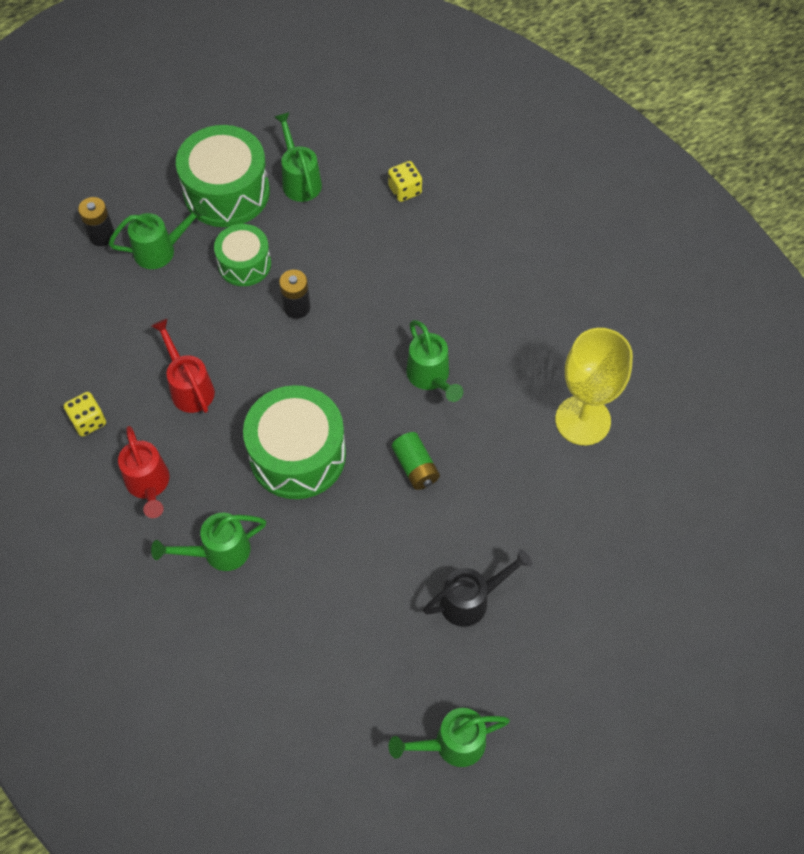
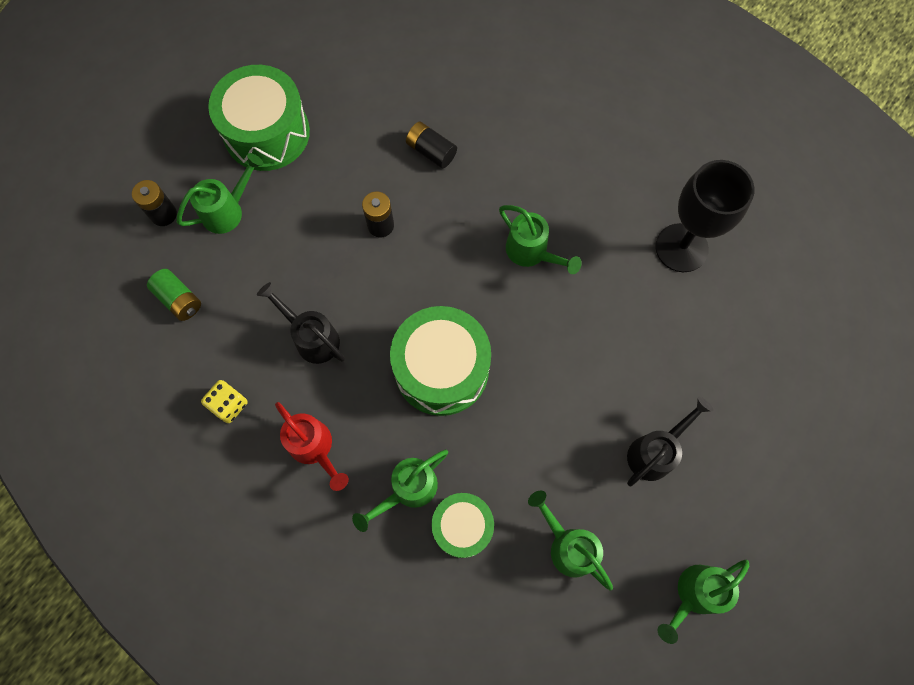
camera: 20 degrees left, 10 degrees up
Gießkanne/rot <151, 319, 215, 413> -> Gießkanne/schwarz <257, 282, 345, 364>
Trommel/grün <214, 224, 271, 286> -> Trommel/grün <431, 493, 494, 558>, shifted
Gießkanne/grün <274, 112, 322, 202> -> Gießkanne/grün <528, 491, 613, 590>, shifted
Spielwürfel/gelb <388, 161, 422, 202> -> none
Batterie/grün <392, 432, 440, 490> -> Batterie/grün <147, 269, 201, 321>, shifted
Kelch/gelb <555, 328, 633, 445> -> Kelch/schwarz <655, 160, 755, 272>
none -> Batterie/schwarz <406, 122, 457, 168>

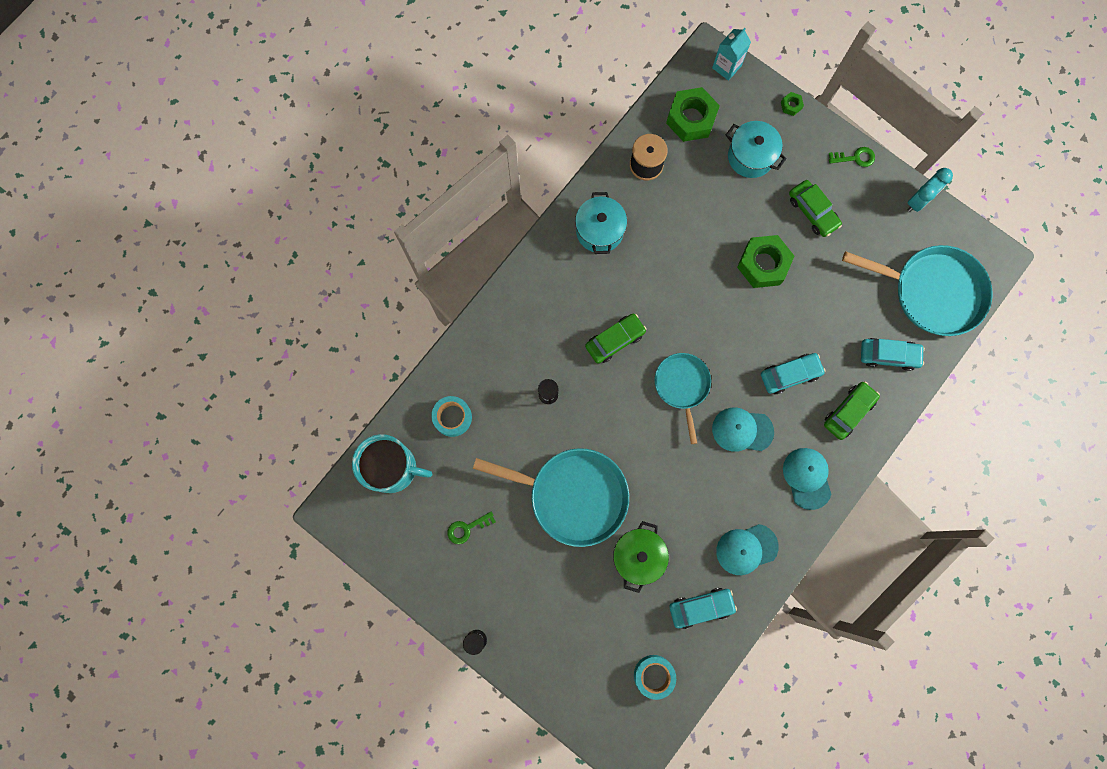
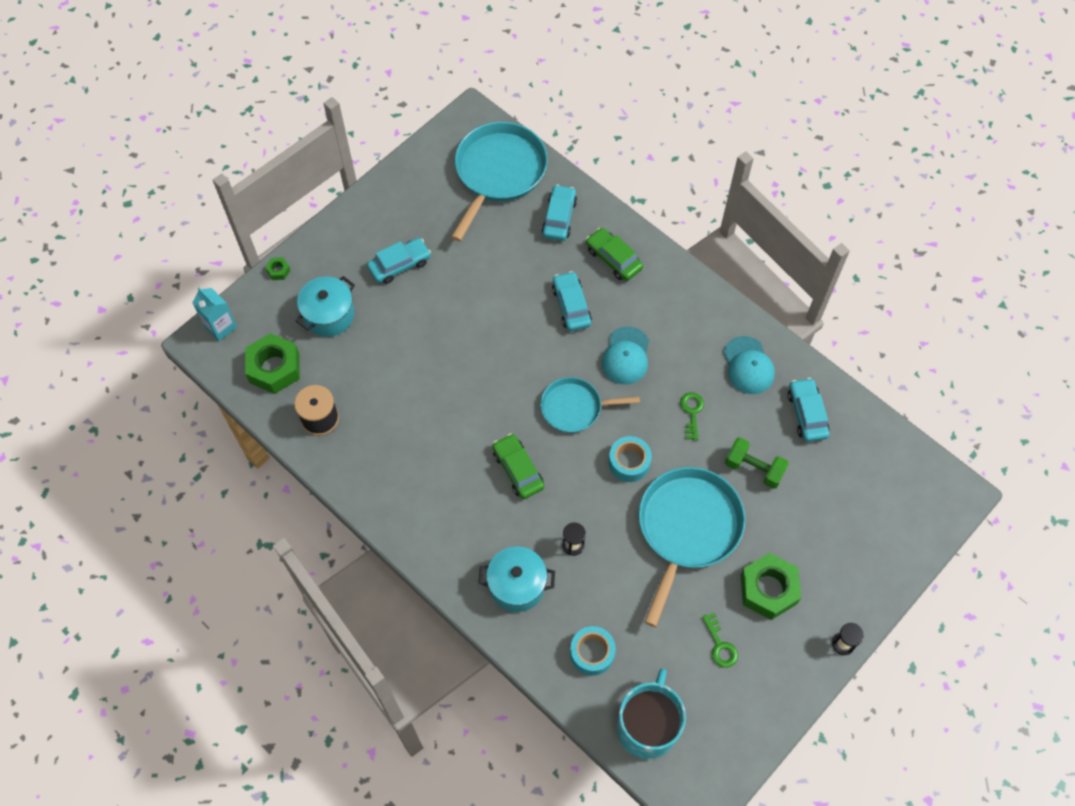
camera: 85 degrees left, 15 degrees down
Kochtopf/türkis <575, 192, 627, 254> -> Kochtopf/türkis <478, 546, 555, 612>, shifted
Kochtopf/grün <613, 521, 669, 593> -> Hantel/grün <725, 437, 789, 489>
Klebeband/türkis <634, 655, 676, 700> -> Klebeband/türkis <609, 436, 652, 482>, shifted
Sechskantmutter/grün <737, 235, 794, 288> -> Sechskantmutter/grün <740, 553, 801, 620>, shifted
Kappe/türkis <783, 448, 831, 510> -> none
Auto/grün <789, 180, 842, 237> -> Auto/türkis <367, 238, 431, 284>
Schlüssel/grün <829, 147, 875, 167> -> Schlüssel/grün <680, 392, 704, 440>, shifted
Wecker/türkis <907, 168, 953, 212> -> none

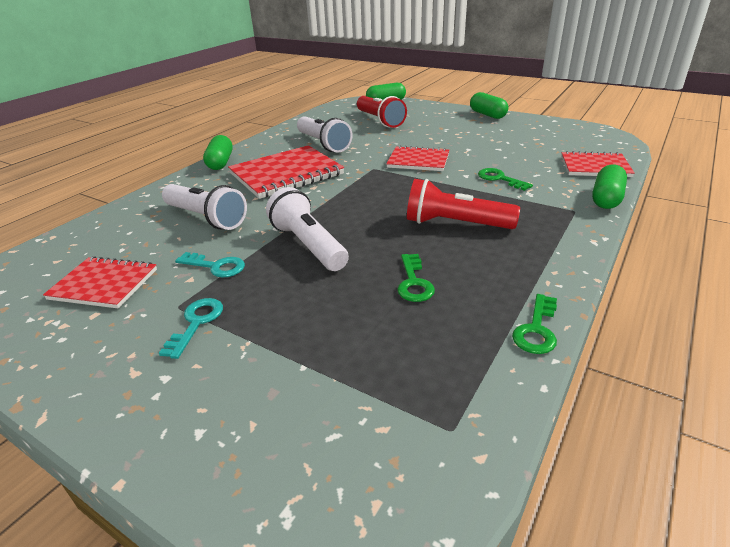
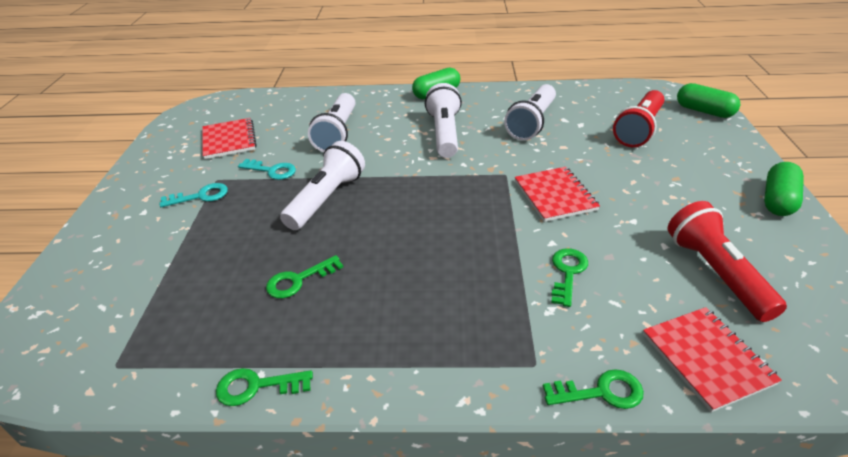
camera: 60 degrees right, 5 degrees up
Schlüssel/türkis <175, 252, 245, 278> -> Schlüssel/türkis <238, 159, 296, 180>, 60 degrees counterclockwise
Notizbuch/rot <228, 145, 344, 199> -> Taschenlampe/weiß <425, 83, 462, 158>
Taschenlampe/rot <407, 179, 520, 229> -> Taschenlampe/rot <668, 201, 787, 322>, shifted
Kapsel/grün <592, 165, 627, 209> -> Schlüssel/grün <543, 369, 644, 409>

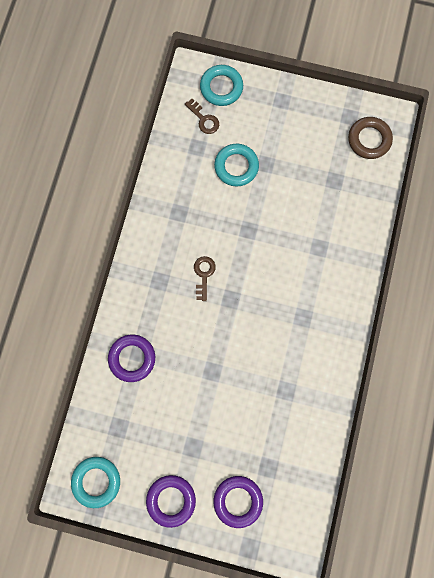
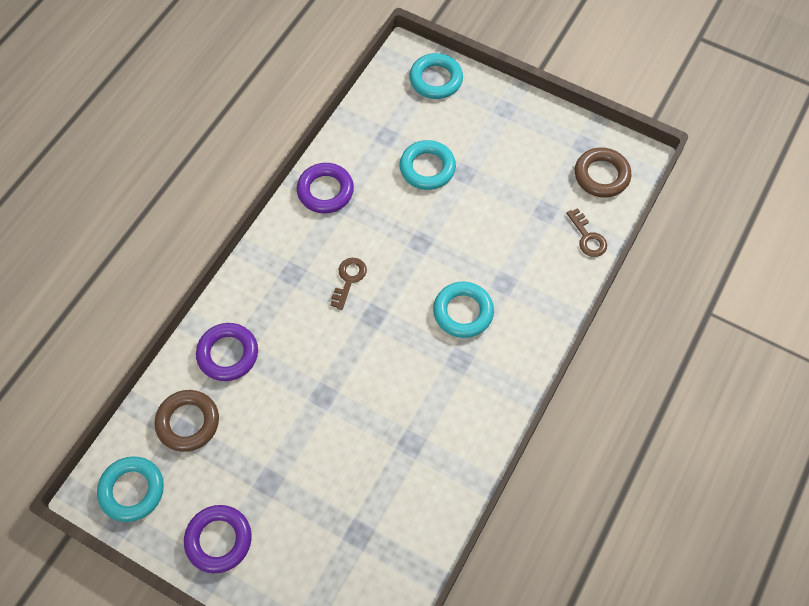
camera: 15 degrees right, 15 degrees down
Schlüssel/braun <185, 99, 219, 134> -> Schlüssel/braun <566, 208, 607, 257>, shifted
Ring/lila <214, 476, 263, 528> -> Ring/lila <297, 163, 354, 213>, shifted
none -> Ring/braun <154, 390, 219, 452>
none -> Ring/türkis <433, 281, 494, 338>

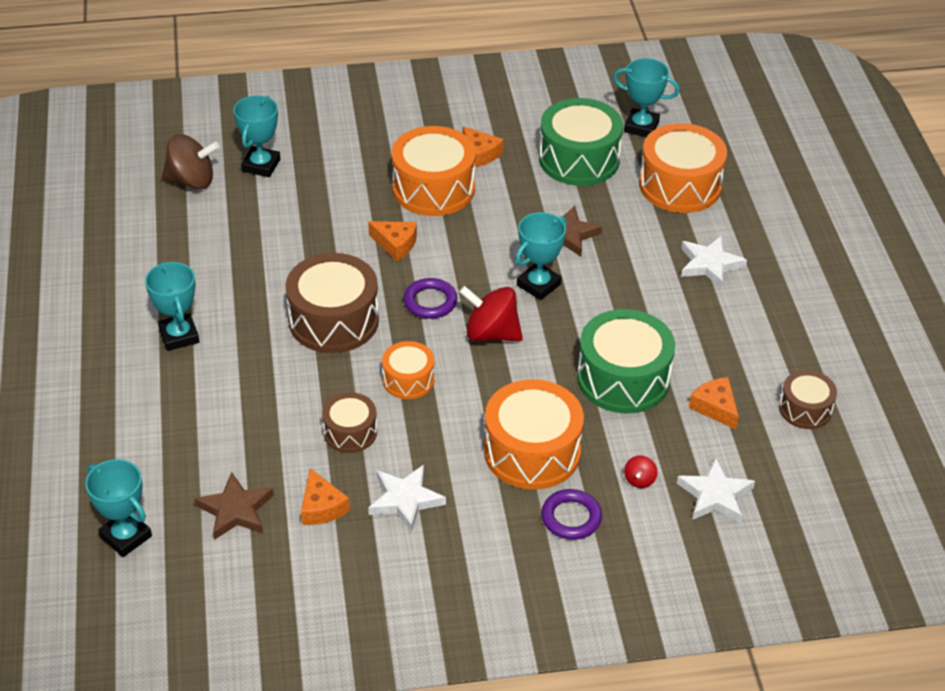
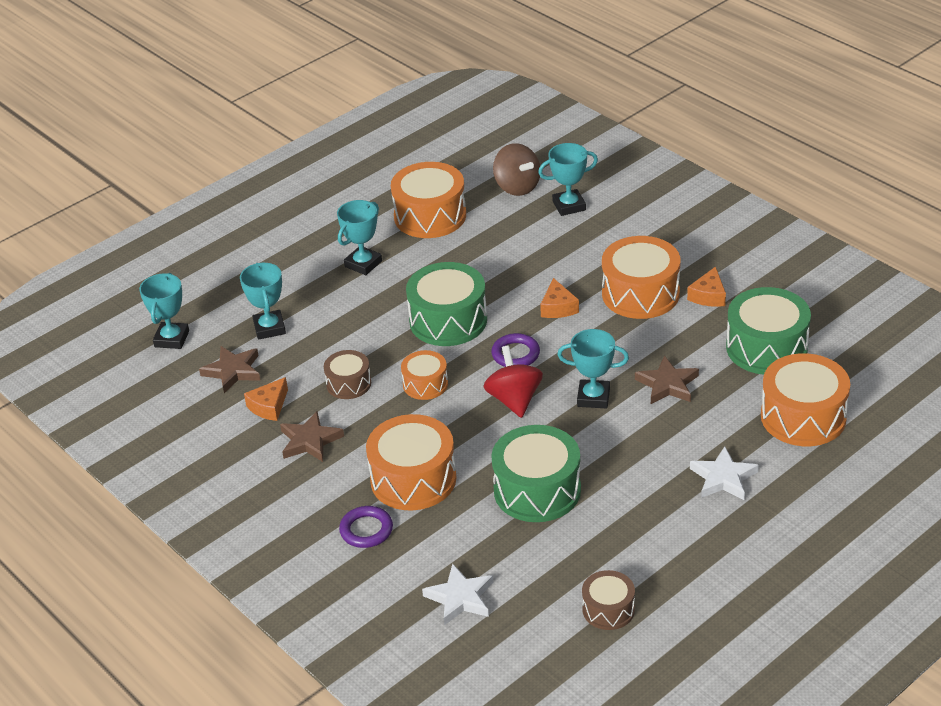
camera: 60 degrees right, 5 degrees down
Trommel/braun <286, 253, 379, 353> -> Trommel/grün <406, 262, 487, 346>
Stern/weiß <368, 465, 446, 532> -> Stern/braun <280, 411, 344, 462>
Pokal/türkis <613, 58, 680, 137> -> Pokal/türkis <240, 263, 286, 340>, shifted
Kreisel/rot <624, 455, 657, 488> -> none
Käse/orange <689, 377, 739, 430> -> none
none -> Trommel/orange <391, 162, 466, 238>

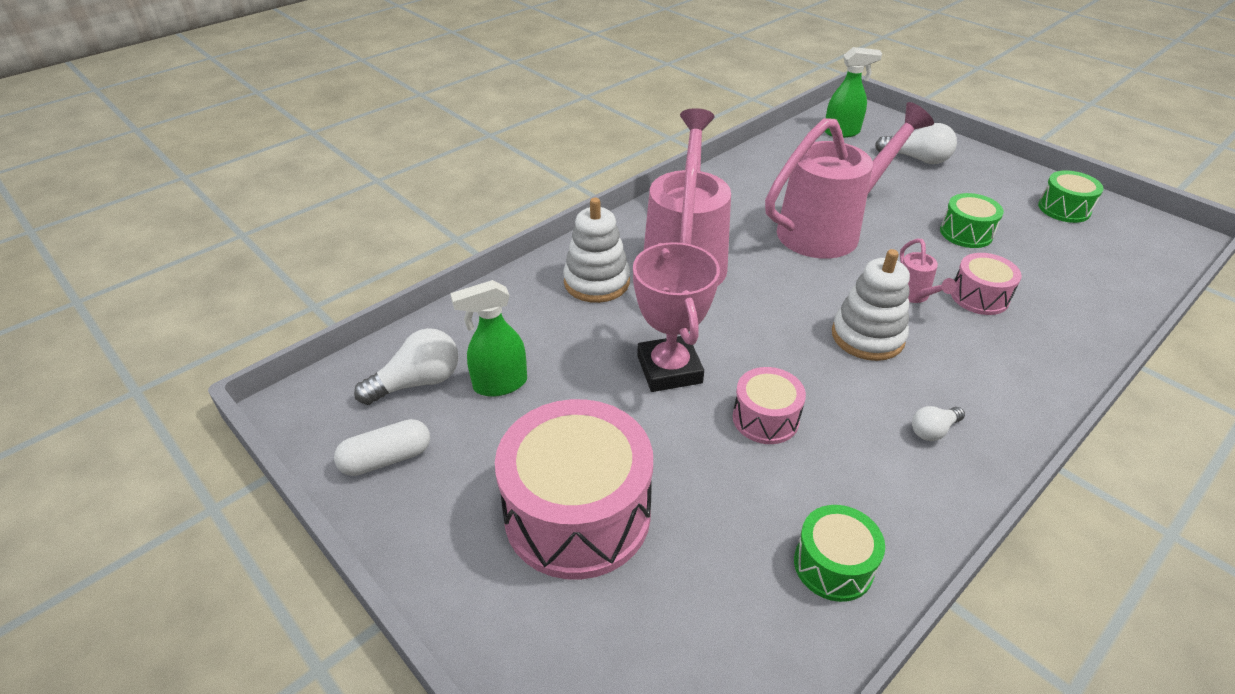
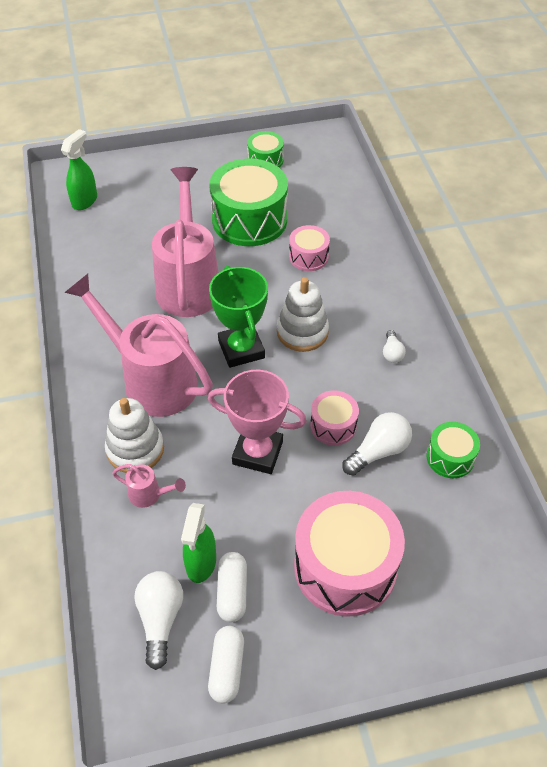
camera: 60 degrees left, 10 degrees up
Glühbirne/weiß <875, 123, 957, 164> -> Glühbirne/weiß <342, 412, 412, 476>, shifted
Gießkanne/rosa <900, 239, 956, 303> -> Gießkanne/rosa <112, 464, 186, 508>, shifted
Trommel/grün <940, 193, 1004, 248> -> Trommel/grün <209, 159, 288, 246>, x1.97
none -> Pokal/grün <209, 266, 268, 368>
none -> Kapsel/weiß <217, 552, 247, 622>

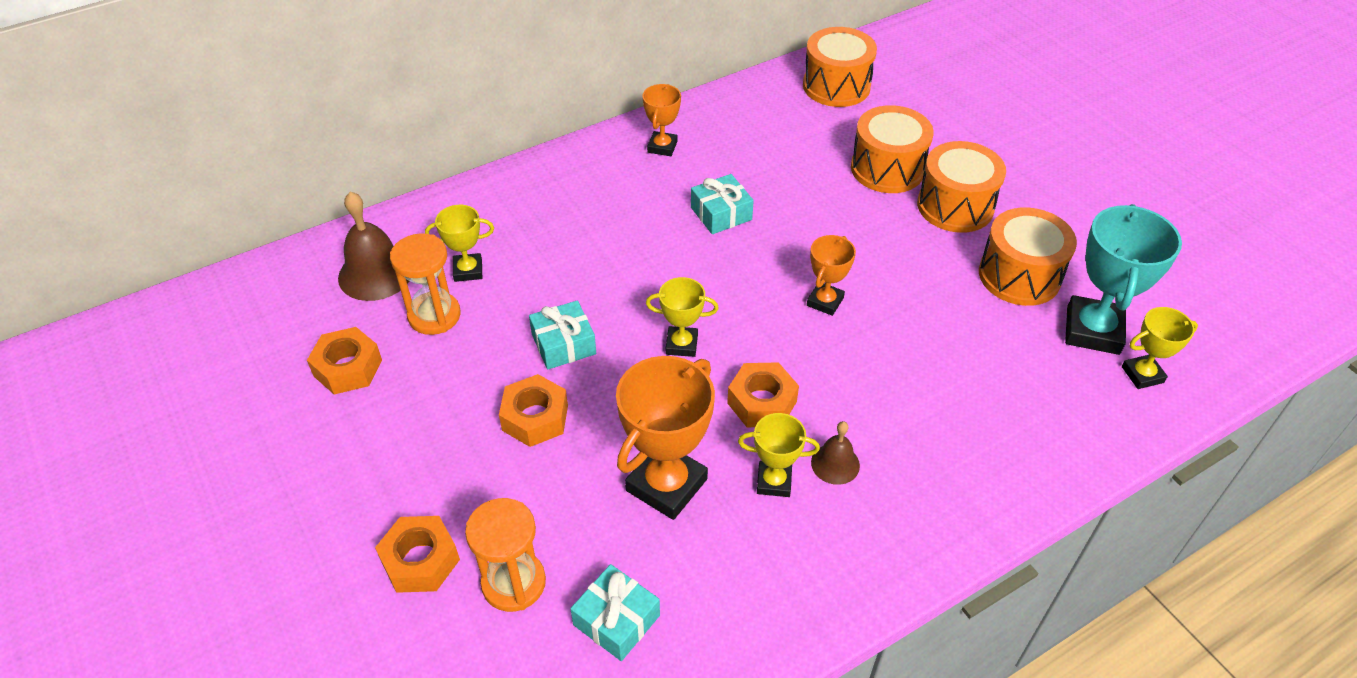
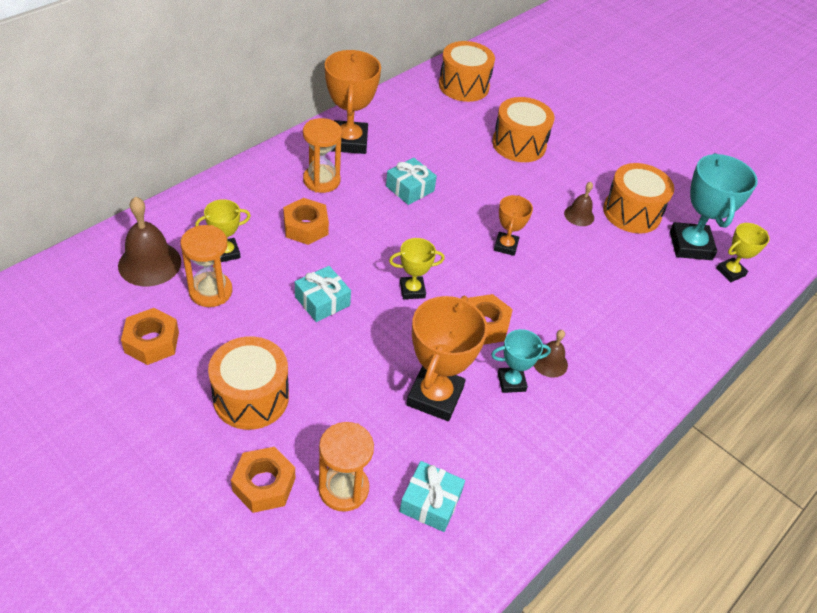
camera: 20 degrees left, 0 degrees up
Sechskantmutter/orange <499, 374, 568, 447> -> Sechskantmutter/orange <283, 198, 329, 245>, shifted
Pokal/orange <642, 84, 681, 156> -> Pokal/orange <325, 50, 381, 154>, x1.80
Pokal/gelb <738, 413, 820, 497> -> Pokal/türkis <491, 329, 551, 393>
Trommel/orange <917, 141, 1006, 233> -> Trommel/orange <208, 336, 289, 430>, shifted
none -> Sanduhr/orange <303, 118, 342, 193>
none -> Glocke/braun <564, 182, 594, 226>

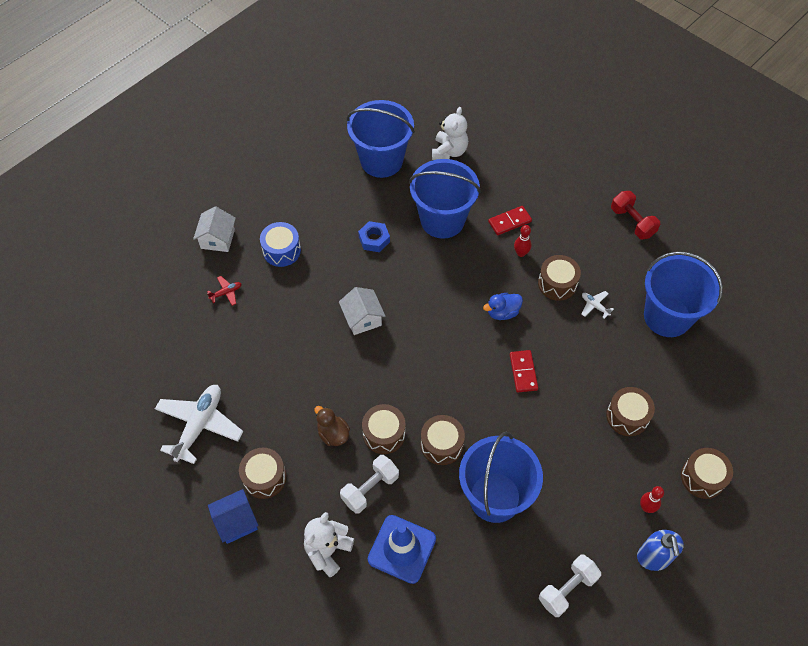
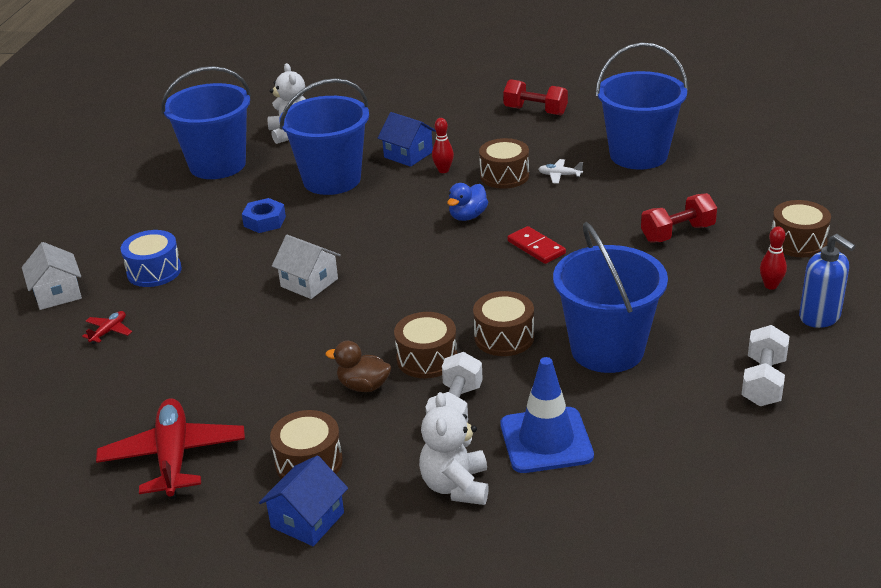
camera: 30 degrees left, 25 degrees down
Flugzeug/weiß <155, 385, 243, 464> -> Flugzeug/rot <96, 399, 245, 499>
Dominostein/rot <488, 206, 532, 235> -> Haus/blau <378, 112, 436, 167>
Trommel/braun <606, 387, 655, 436> -> Hantel/rot <641, 193, 717, 242>

